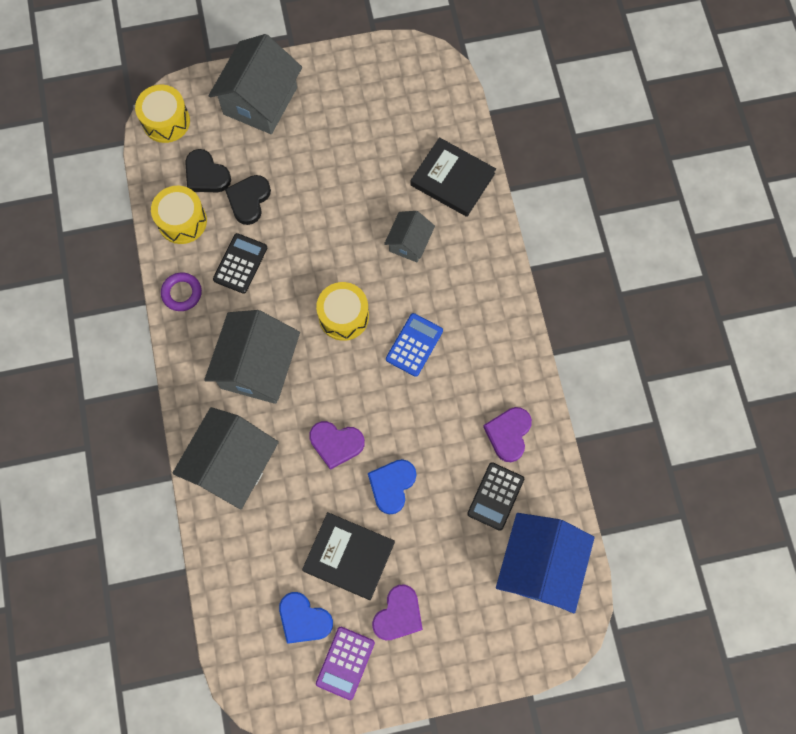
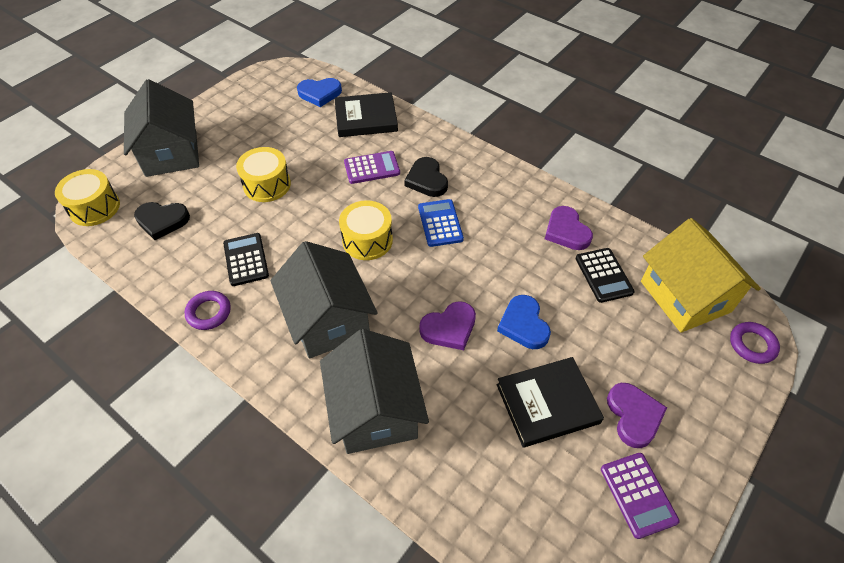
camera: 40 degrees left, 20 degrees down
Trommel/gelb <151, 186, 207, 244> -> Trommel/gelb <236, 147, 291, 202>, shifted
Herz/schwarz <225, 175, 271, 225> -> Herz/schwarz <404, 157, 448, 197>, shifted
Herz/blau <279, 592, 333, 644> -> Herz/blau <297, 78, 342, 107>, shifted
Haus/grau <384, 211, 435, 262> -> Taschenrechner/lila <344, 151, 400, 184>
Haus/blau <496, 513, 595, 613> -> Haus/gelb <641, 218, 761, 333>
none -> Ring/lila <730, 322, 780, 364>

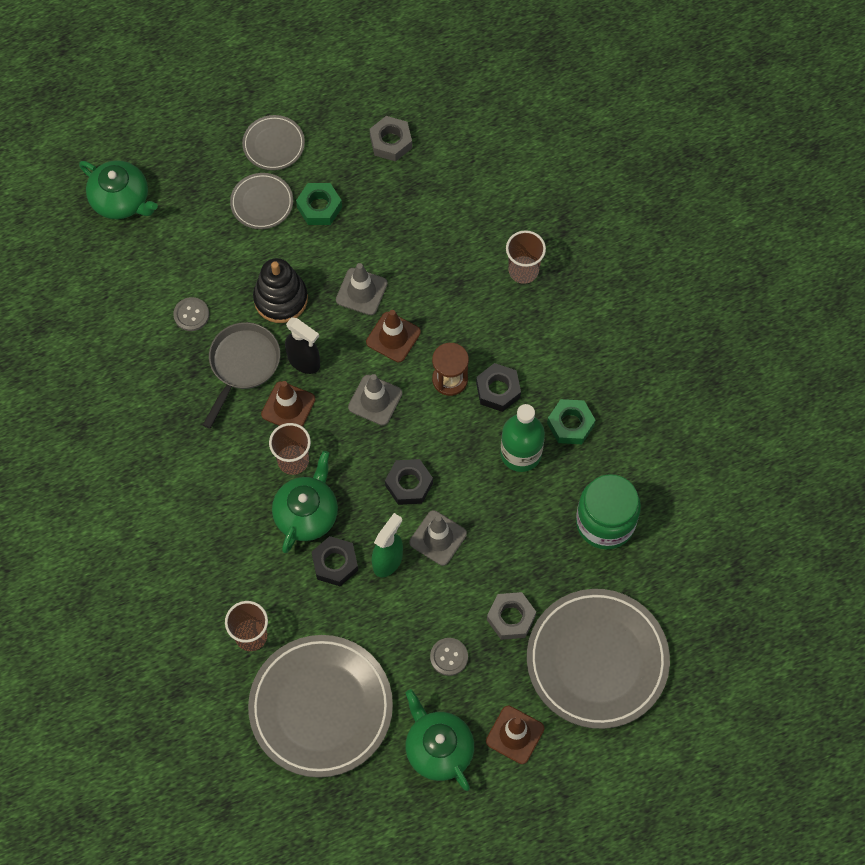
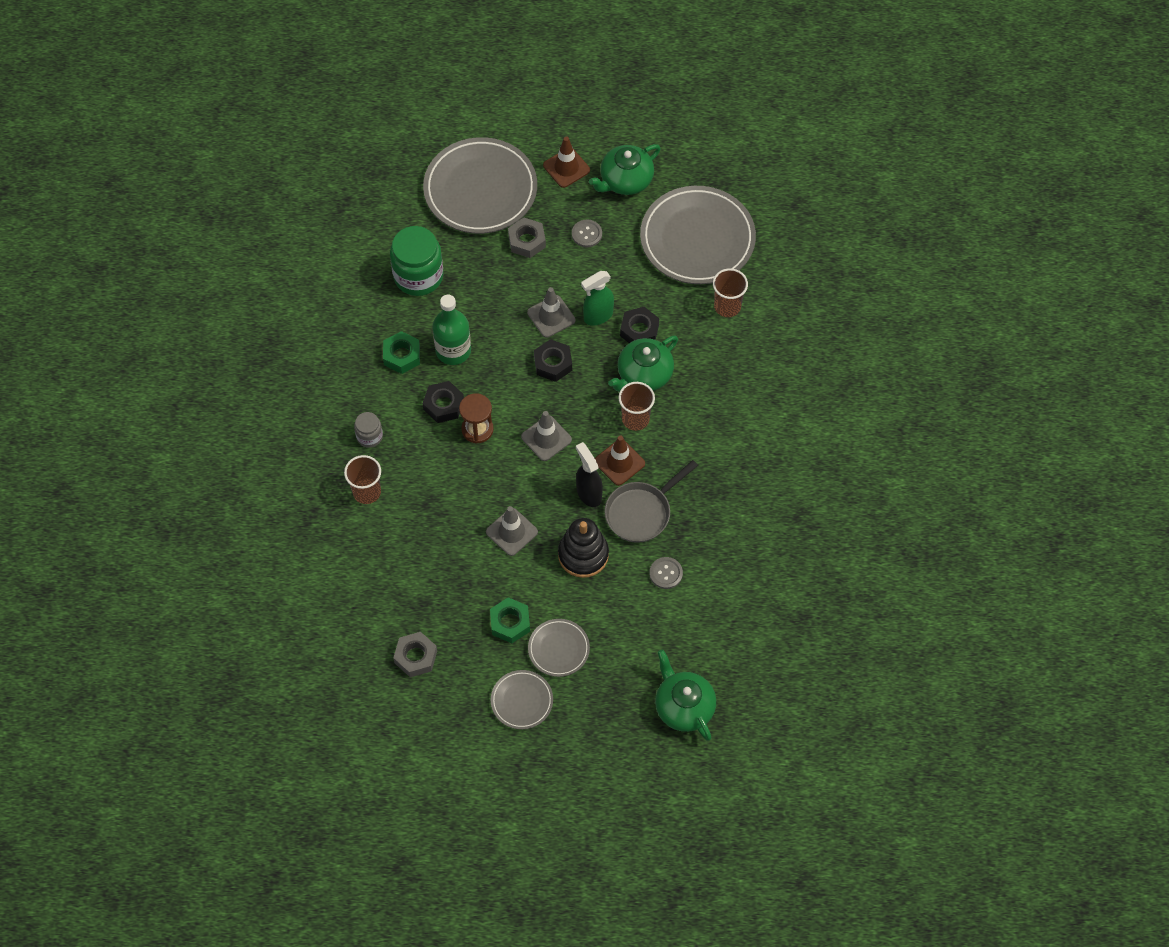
camera: 155 degrees left, 5 degrees down
Leitkegel/braun <366, 310, 421, 362> -> none
Teekanne/grün <405, 689, 474, 791> -> Teekanne/grün <589, 144, 661, 195>, 60 degrees clockwise
none -> Einmachglas/grau <354, 412, 383, 448>

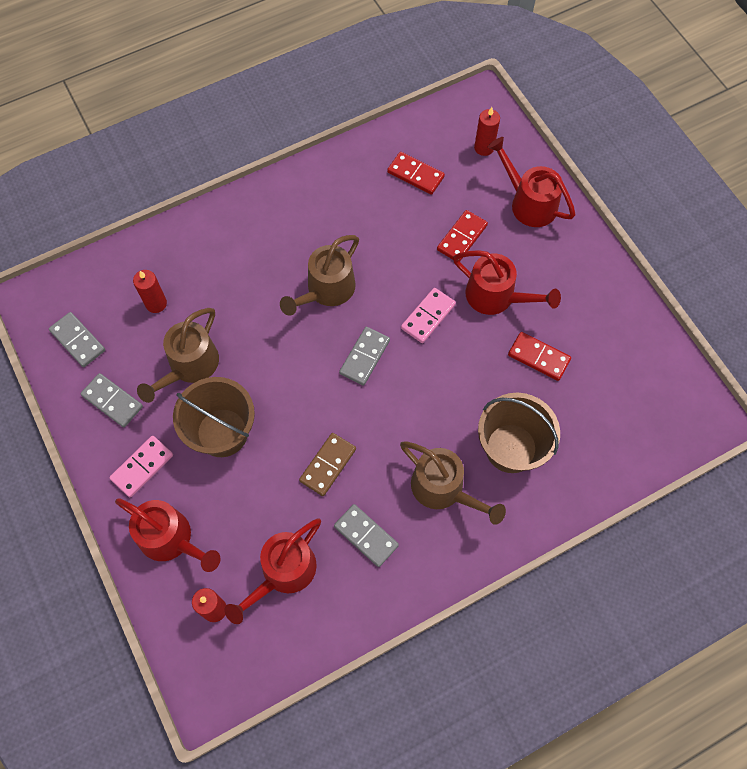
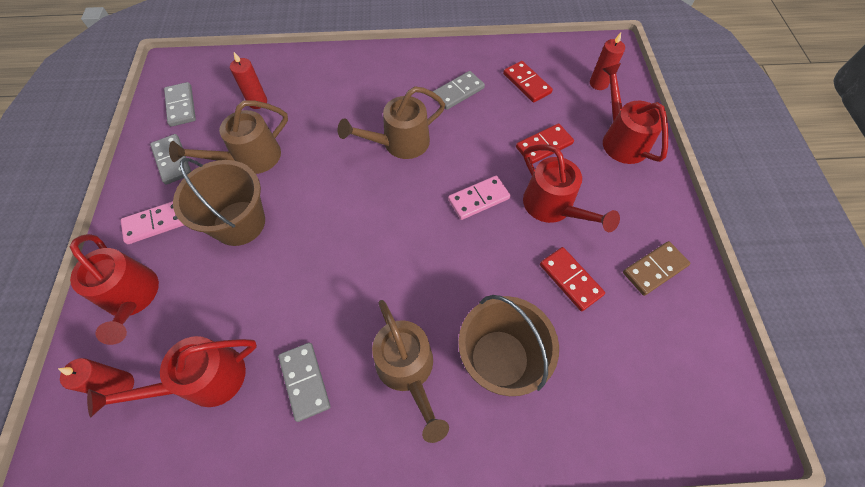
camera: 25 degrees right, 5 degrees down
Dominostein/braun <299, 433, 356, 496> -> Dominostein/braun <623, 241, 690, 296>, shifted
Dominostein/grau <339, 327, 390, 386> -> Dominostein/grau <433, 71, 485, 110>, shifted

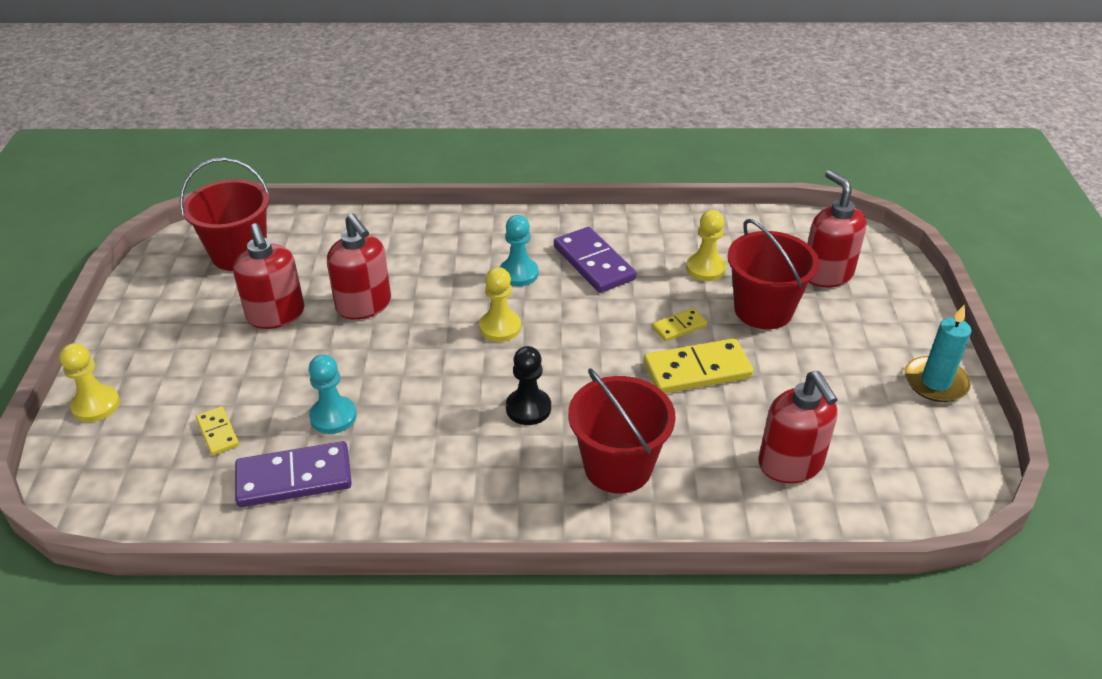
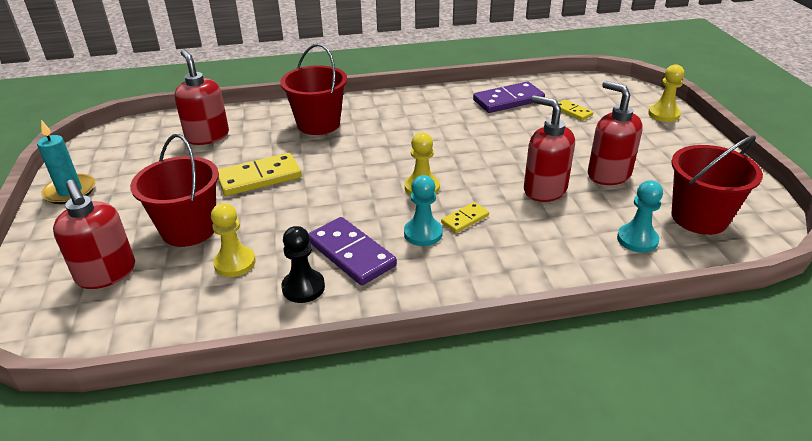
camera: 170 degrees right, 5 degrees down
Bauer/türkis <309, 354, 357, 434> -> Bauer/türkis <617, 180, 663, 253>, shifted
Bauer/schwarz <506, 346, 551, 425> -> Bauer/schwarz <281, 226, 325, 303>, shifted
Dominostein/gelb <652, 308, 708, 342> -> Dominostein/gelb <441, 202, 489, 233>, shifted

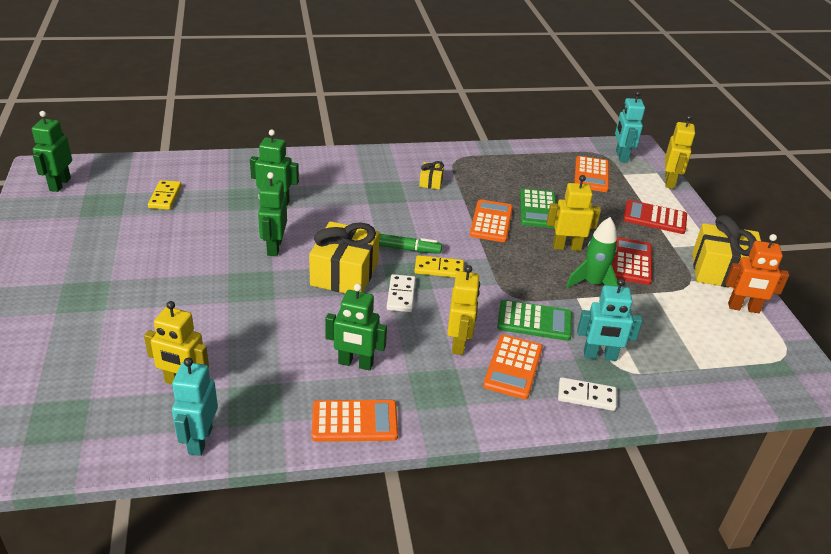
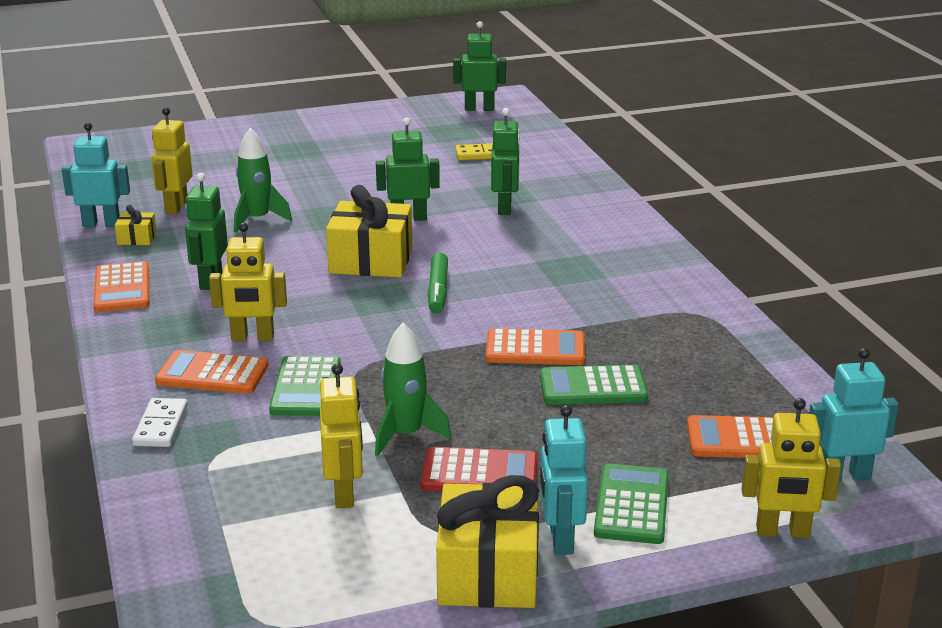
camera: 85 degrees right, 10 degrees down
Dominostein/weiß <387, 274, 416, 312> -> none
Dominostein/gelb <414, 255, 464, 278> -> none
Geschenk/gelb <419, 161, 444, 190> -> Geschenk/gelb <115, 205, 156, 245>, shifted
Roboter/gelb <547, 175, 601, 251> -> Roboter/gelb <320, 364, 363, 508>, shifted
Roboter/türkis <577, 278, 642, 361> -> Roboter/türkis <540, 405, 588, 555>, shifted
Taschenrechner/rot <623, 200, 687, 234> -> Taschenrechner/grün <594, 463, 669, 544>
Roboter/orange <725, 234, 789, 313> -> none
none -> Rakete/grün <234, 128, 292, 233>

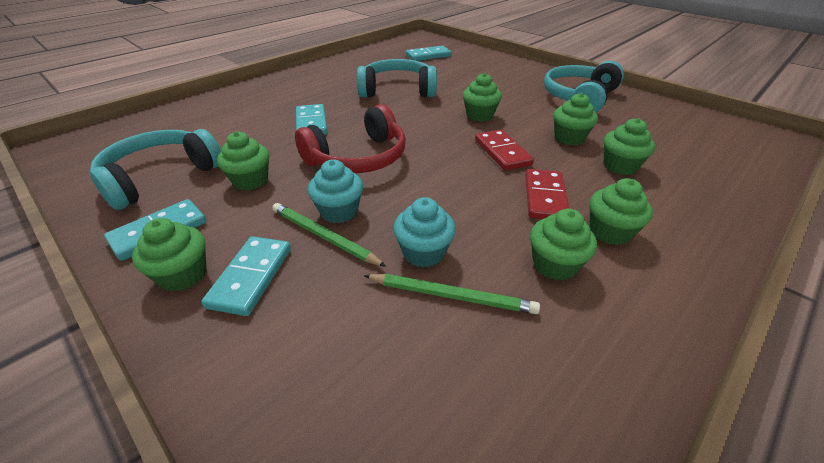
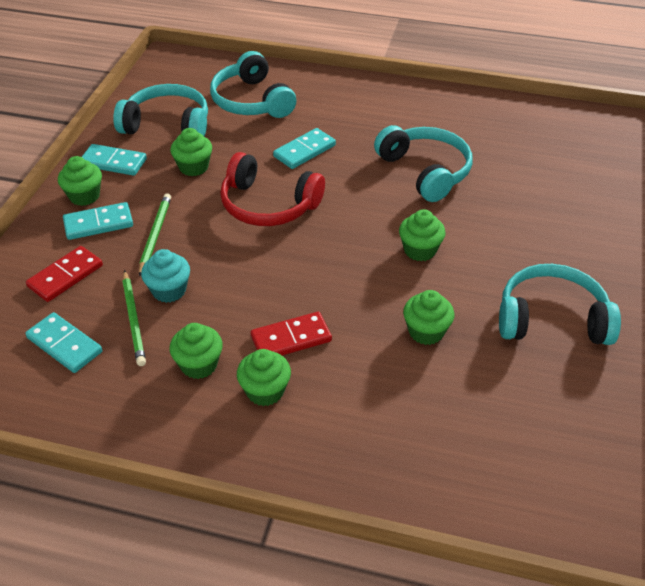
camera: 60 degrees right, 5 degrees up
Muffin/türkis <308, 159, 363, 223> -> none
Dominostein/türkis <406, 45, 451, 61> -> Dominostein/türkis <25, 312, 102, 373>, shifted
Dominostein/rot <475, 129, 534, 171> -> Dominostein/rot <26, 246, 103, 302>, shifted
Muffin/grün <603, 118, 655, 175> -> none
none -> Kopfhörer/türkis <210, 51, 296, 118>

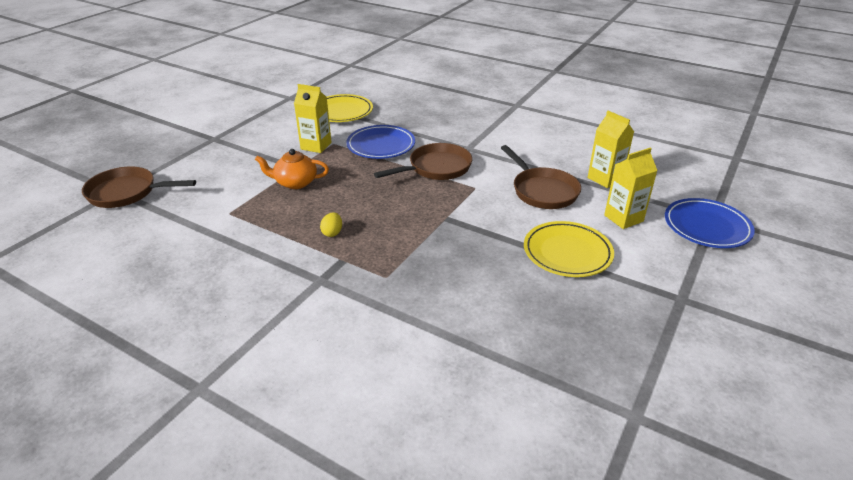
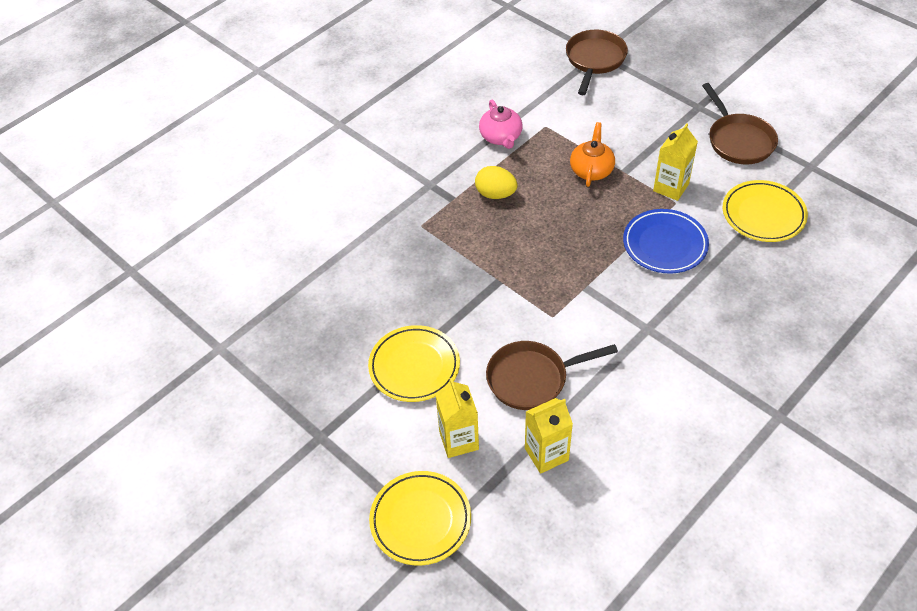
camera: 105 degrees right, 15 degrees up
Ei/gelb <320, 212, 342, 237> -> Ei/gelb <475, 166, 518, 199>, x1.62
Pfanne/braun <374, 143, 472, 180> -> Pfanne/braun <702, 83, 778, 165>, shifted
Teller/blau <665, 198, 755, 248> -> Teller/gelb <369, 471, 471, 566>
none -> Teekanne/rosa <479, 100, 522, 149>

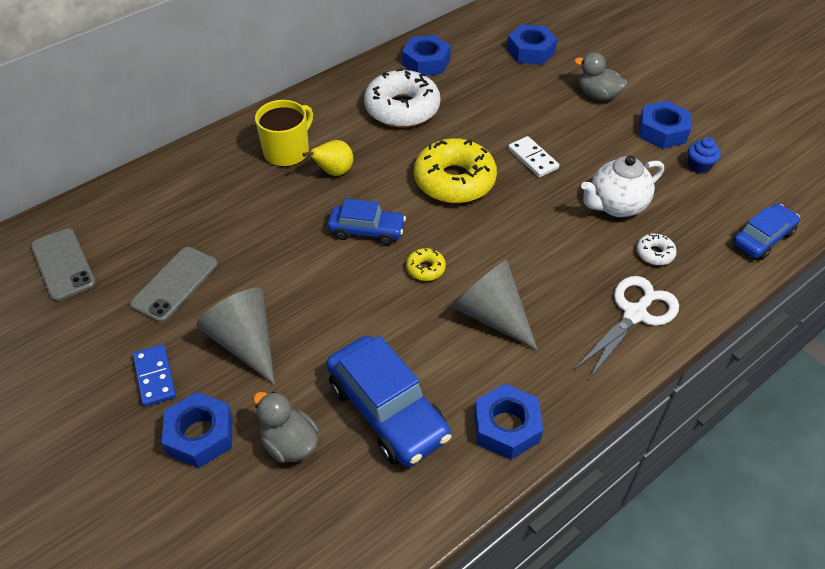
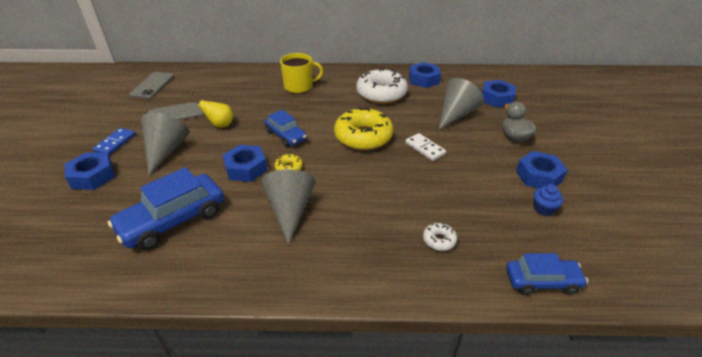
camera: 40 degrees right, 10 degrees down
Ente/grau <253, 392, 319, 463> -> none
Birne/gelb <302, 140, 353, 176> -> Birne/gelb <191, 99, 234, 128>, shifted
Auto/blau <326, 335, 451, 467> -> Auto/blau <108, 167, 224, 250>, 45 degrees clockwise
Sechskantmutter/blau <474, 384, 543, 460> -> Sechskantmutter/blau <222, 145, 268, 182>, shifted
Dominostein/weiß <508, 136, 559, 178> -> Dominostein/weiß <405, 133, 446, 161>, 45 degrees counterclockwise
Schere/weiß <575, 276, 679, 379> -> none
Teekanne/weiß <581, 155, 664, 217> -> none
none -> Kegel/grau <439, 78, 484, 130>

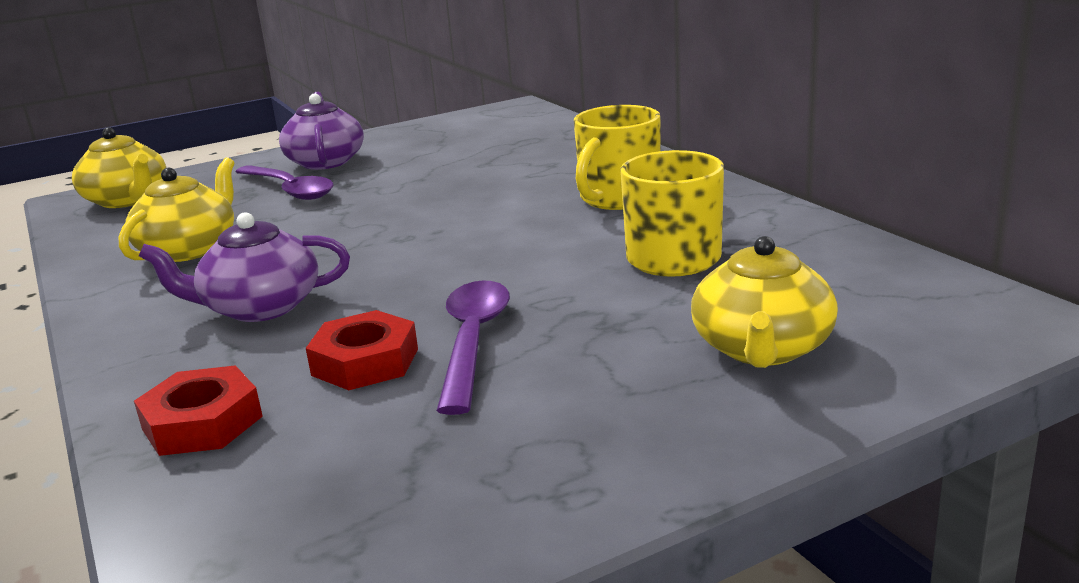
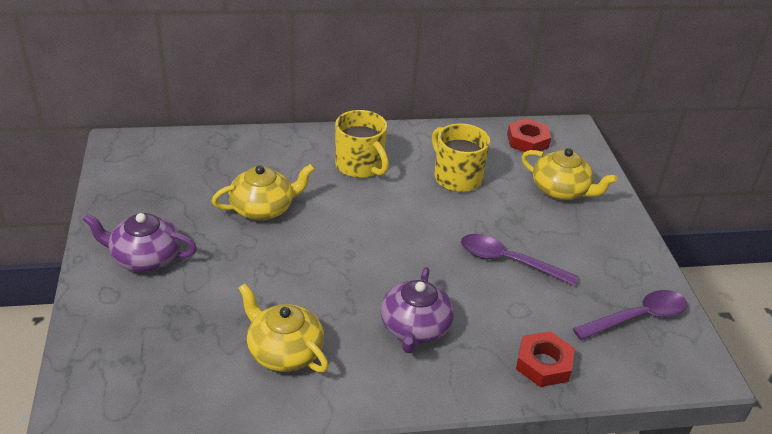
camera: 75 degrees left, 15 degrees up
Teekanne/gelb <72, 127, 166, 208> -> Teekanne/gelb <212, 164, 315, 220>, shifted
Löffel/lila <236, 166, 334, 200> -> Löffel/lila <573, 290, 687, 340>, shifted
Sechskantmutter/rot <306, 310, 418, 390> -> Sechskantmutter/rot <507, 118, 551, 152>, shifted

